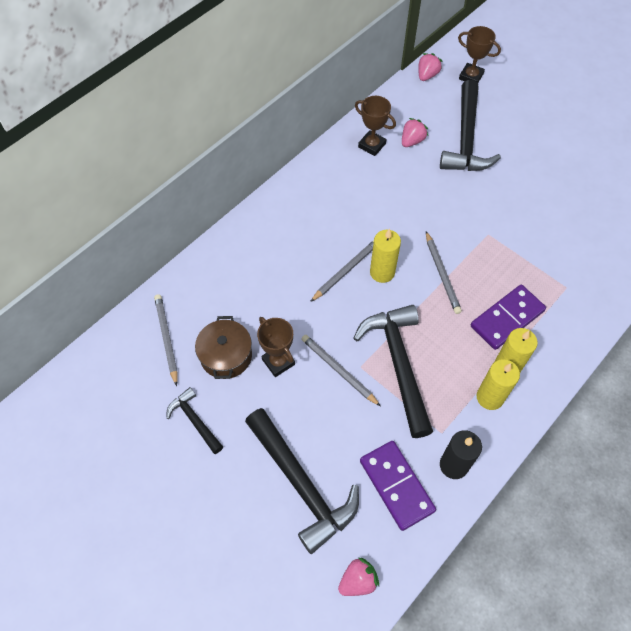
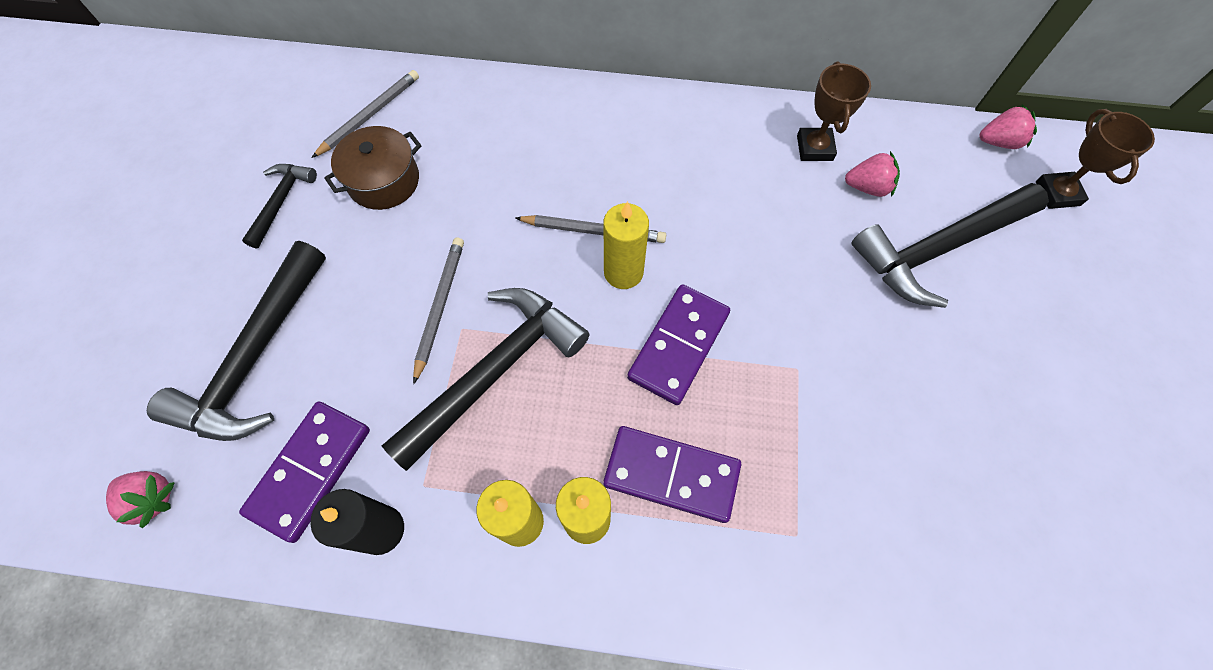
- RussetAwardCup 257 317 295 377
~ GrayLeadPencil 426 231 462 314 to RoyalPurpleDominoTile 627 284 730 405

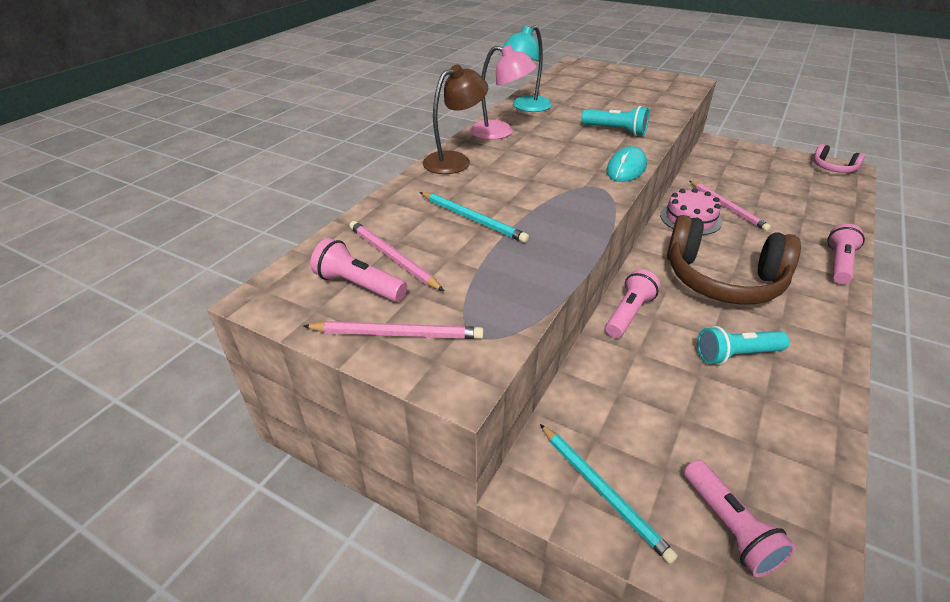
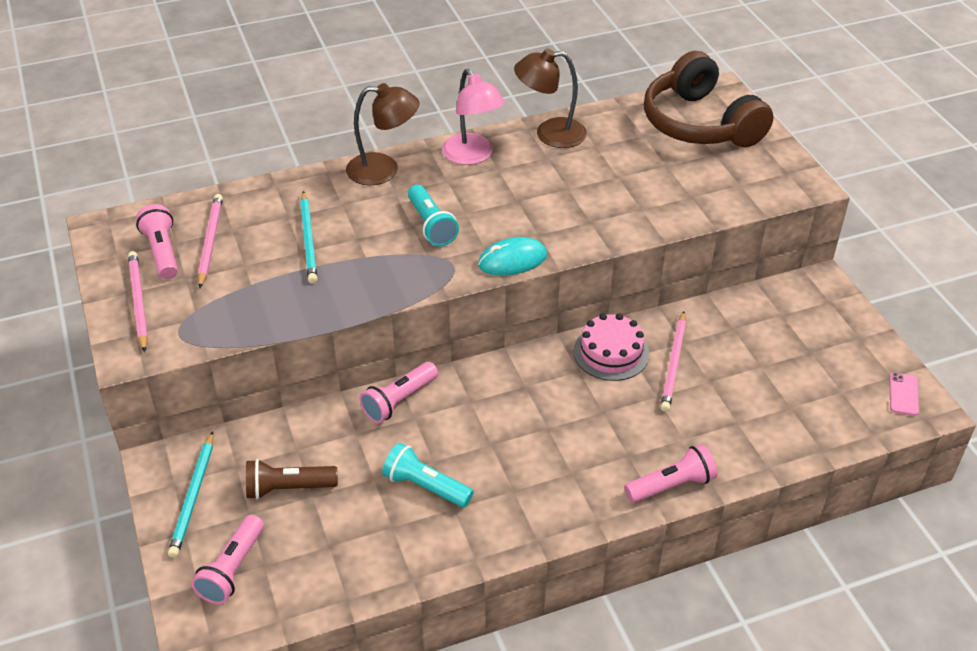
~ RosyLeadPencil 303 321 484 339 = 128 251 148 352 150 degrees counterclockwise
~ TurquoiseDeskLamp 503 25 552 112 to RussetDeskLamp 514 49 587 148
~ TurquoiseFlashlight 581 106 649 136 to 408 185 459 246
~ RosyFlashlight 605 269 660 338 = 360 362 438 423 150 degrees clockwise
~ RussetHeadset 667 215 801 305 to 644 51 774 147
~ RosyHeadset 813 144 865 173 to RosySmartphone 889 372 919 416
+ RussetFlashlight 246 459 338 500

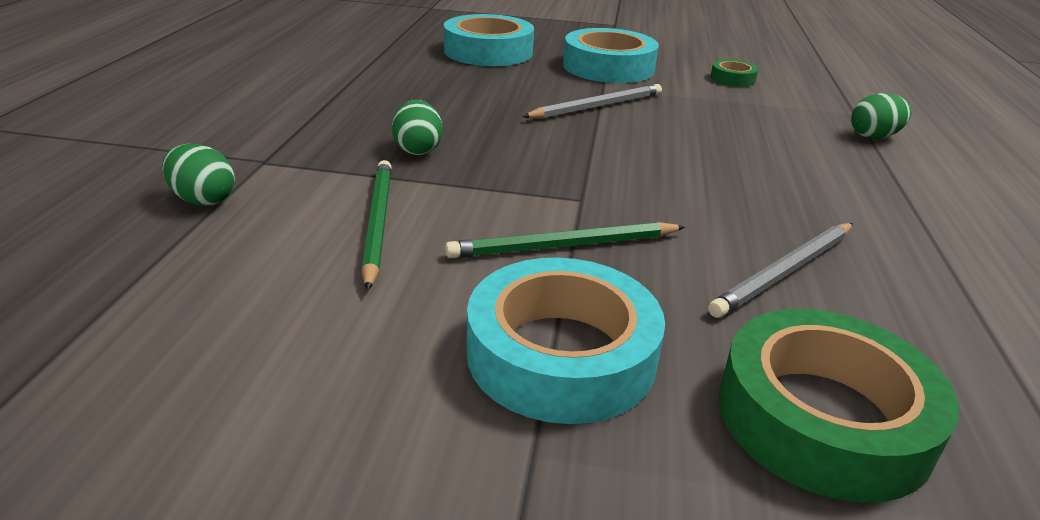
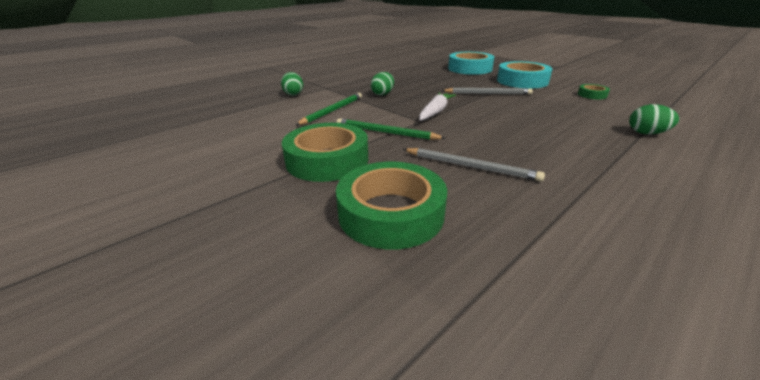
~ TurquoiseRollOfTape 467 258 665 424 to GreenRollOfTape 282 123 368 182
~ GrayLeadPencil 708 223 853 318 = 403 148 545 182 150 degrees counterclockwise
+ SnowWhiteCarrot 419 93 456 121

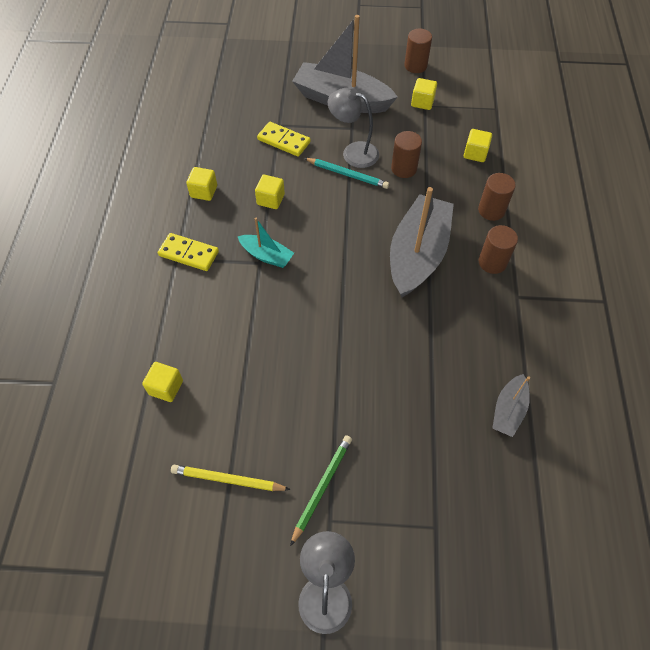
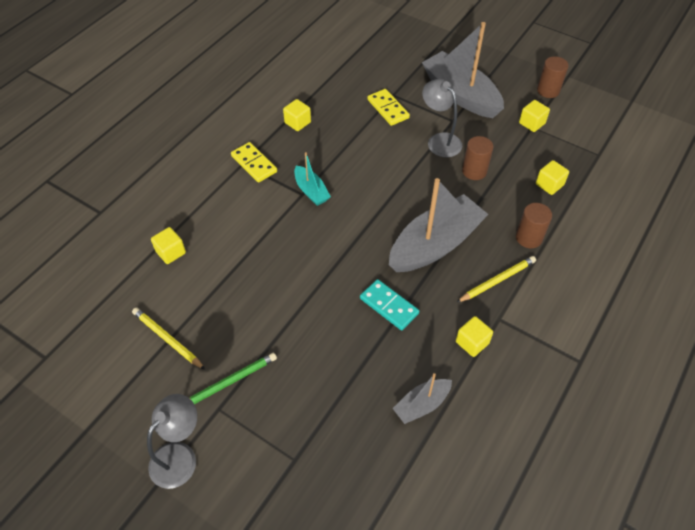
~ YellowCube 255 175 285 209 to 456 316 493 357
- TurquoiseLeadPencil 304 158 389 189
~ RussetCylinderShape 479 225 518 274 to YellowLeadPencil 456 256 536 303
+ TurquoiseDominoTile 360 279 419 330

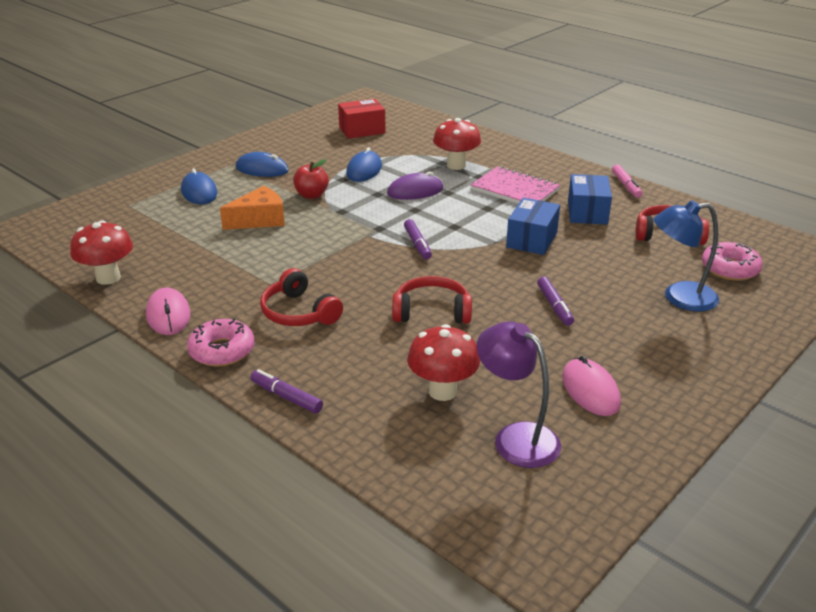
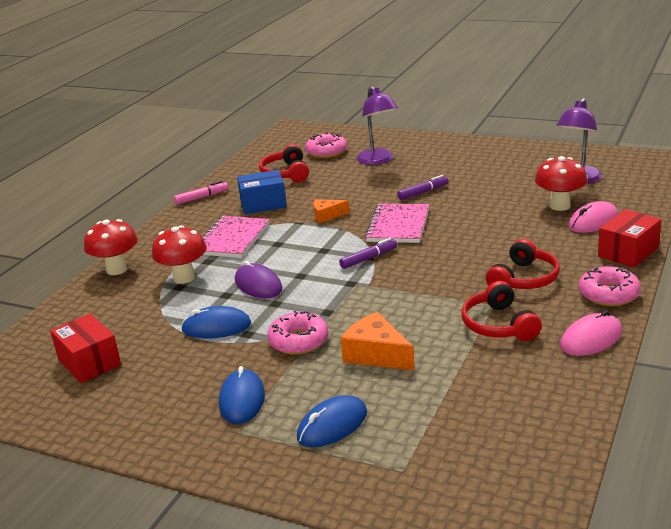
~ RedToadstool 70 220 133 285 to 84 219 138 275
~ RoyalPurpleFeltPen 250 369 323 413 to RedPackage 598 209 661 268
~ RedAppleFruit 293 159 329 199 to RosyDoughnut 267 311 328 355
~ RedHeadset 392 276 472 324 to 462 281 542 341
~ BluePackage 506 198 560 255 to OrangePieceOfCheese 313 199 349 223
~ RosyPcMouse 562 356 621 416 to 568 201 618 233
~ BlueDeskLamp 654 200 719 312 to RoyalPurpleDeskLamp 356 86 398 165
+ RosyExerciseBook 365 204 429 243

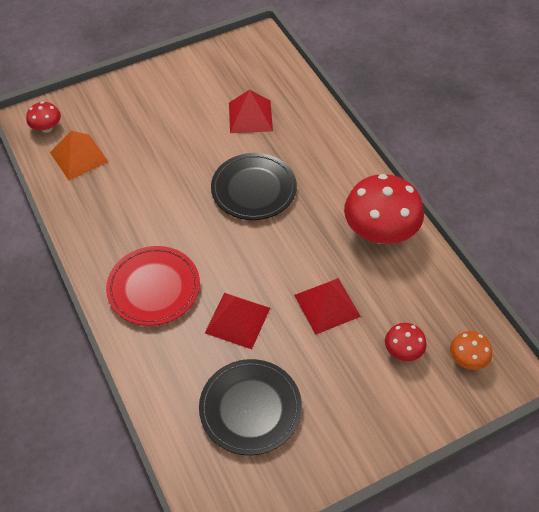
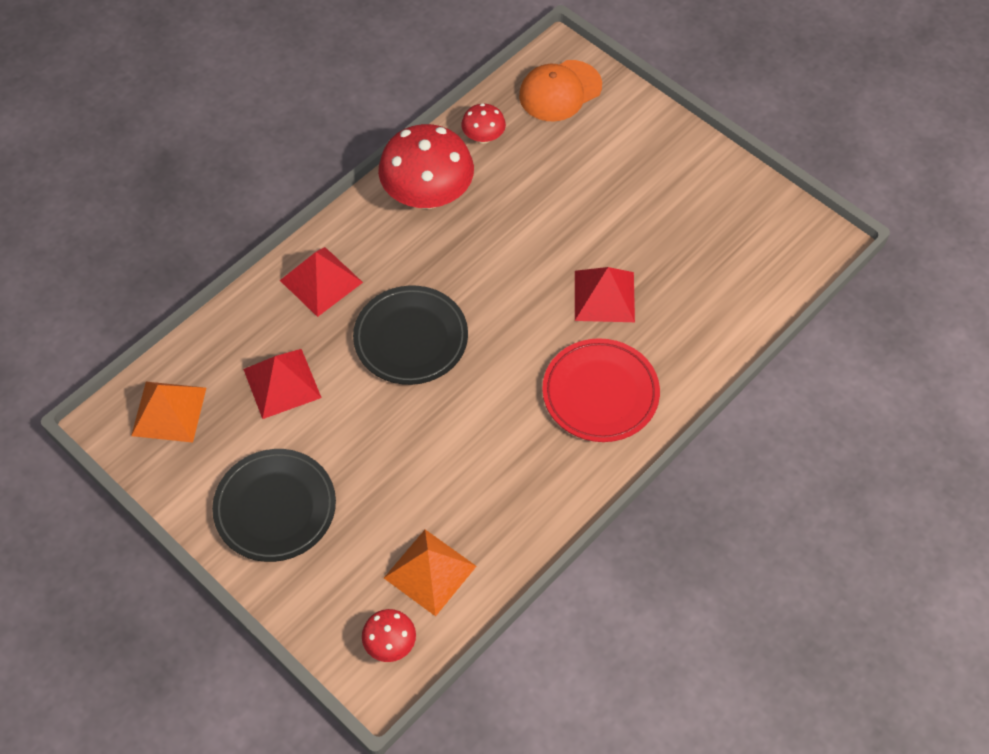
~ BlackFlatDish 199 359 302 455 to 212 449 336 562
~ RedPyramidShape 294 278 361 335 to 280 247 363 317
~ RedToadstool 385 323 427 361 to 461 103 506 144
~ OrangeToadstool 450 331 492 370 to OrangePeakedCap 519 60 602 121
+ OrangePyramidShape 131 382 206 443

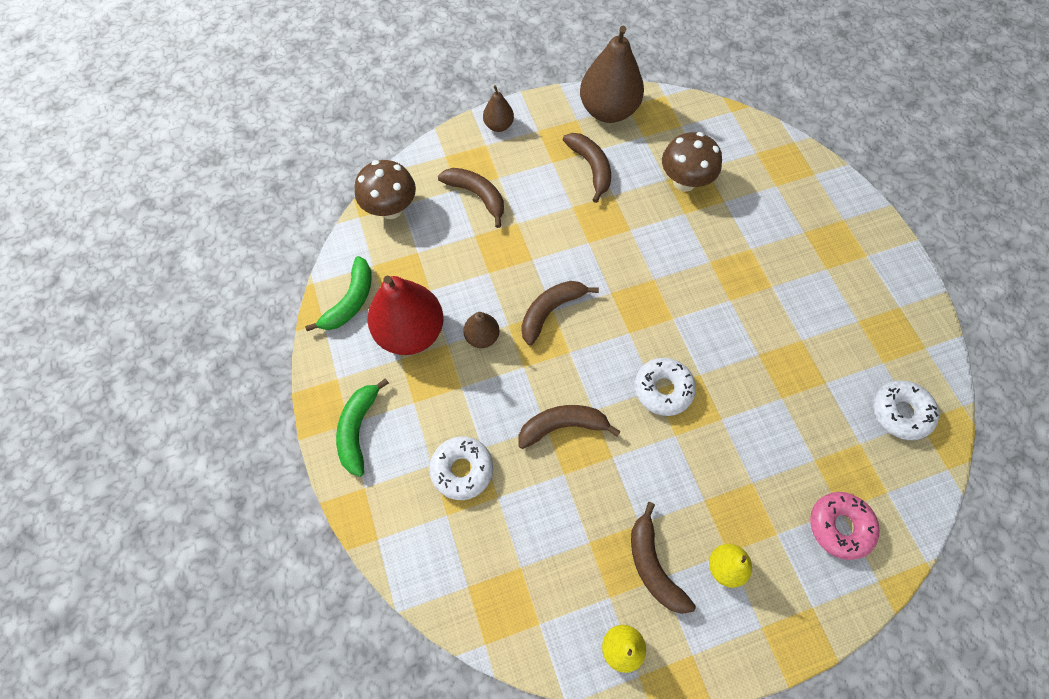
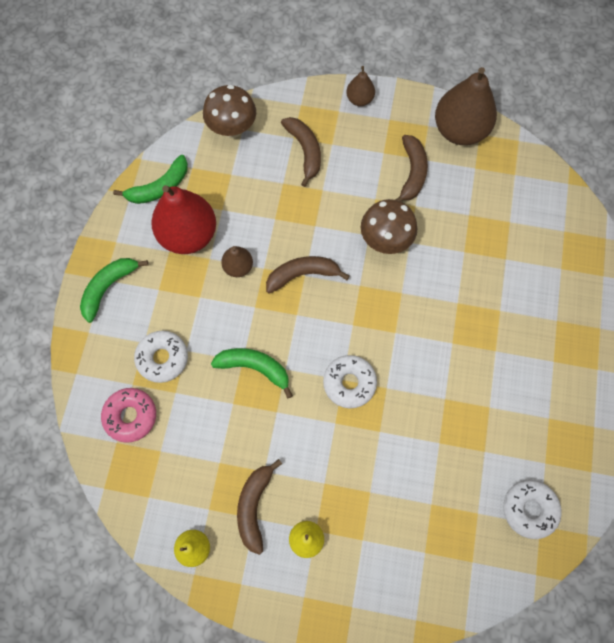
~ RussetBanana 518 405 620 449 to GreenBanana 211 348 293 399
~ RussetToadstool 662 132 722 192 to 361 199 417 254
~ RosyDoughnut 810 492 880 560 to 101 388 156 443

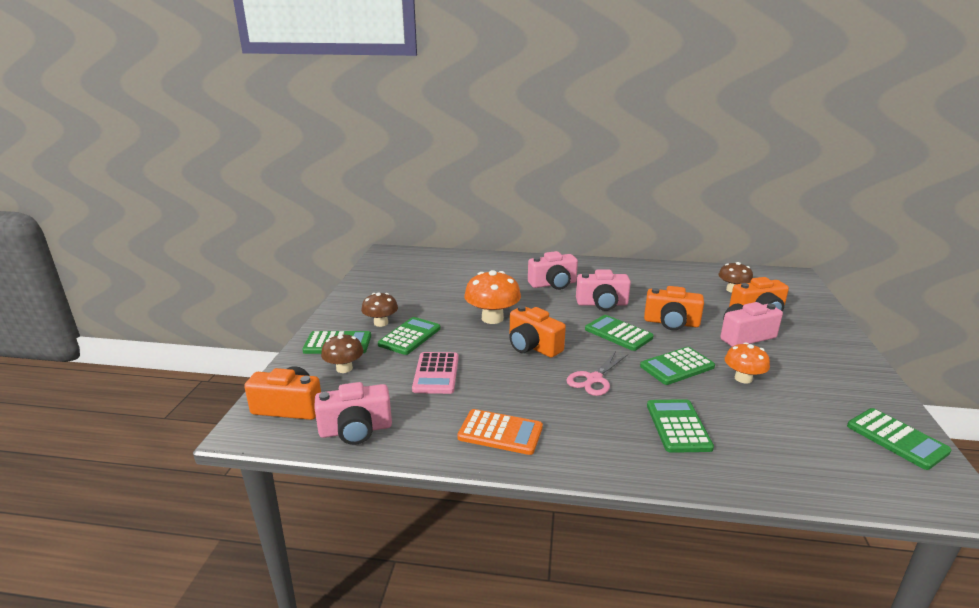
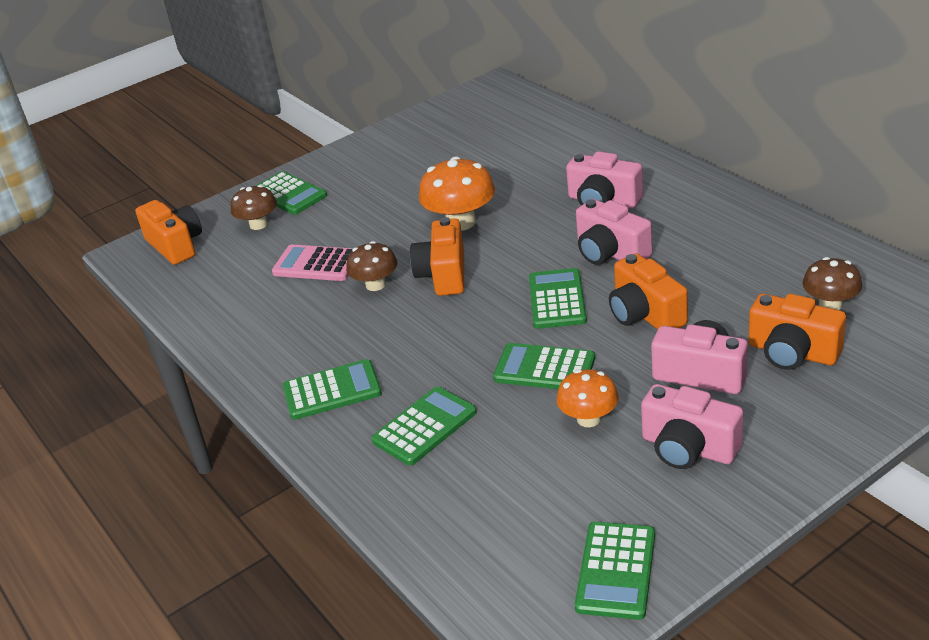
~ RosyCamera 315 382 392 445 to 641 384 743 469
~ RussetToadstool 361 292 398 327 to 346 241 398 291
~ GreenPocketCalculator 378 317 440 355 to 283 359 382 420
~ RosyPocketCalculator 412 352 459 394 = 272 245 353 281 60 degrees clockwise
- OrangePocketCalculator 457 409 543 455
- RosyPairOfScissors 566 351 628 396

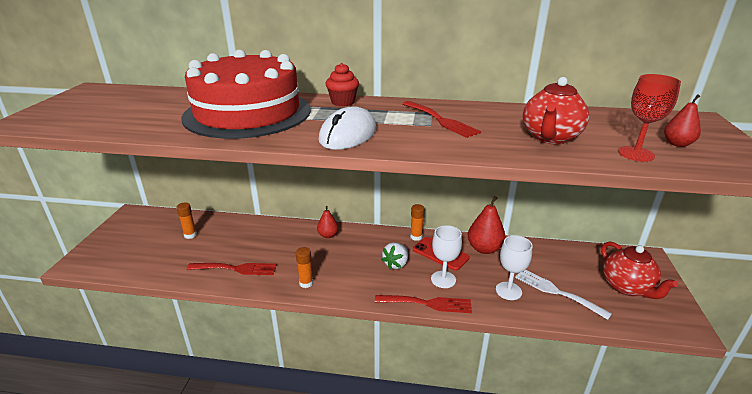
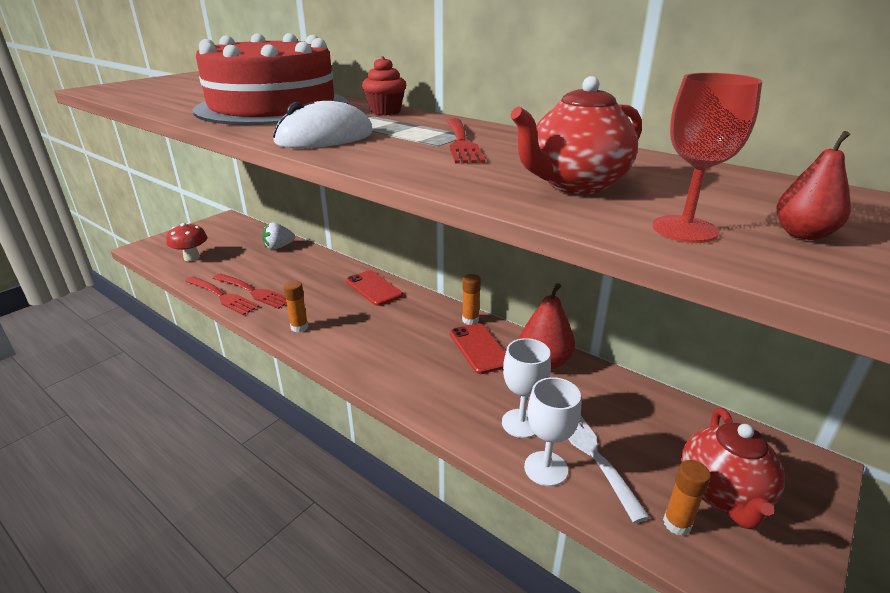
~ OrangeGlueStick 176 202 197 239 to 663 460 711 536
~ RedToyPear 317 206 338 238 to RedSmartphone 346 270 403 306
~ RedTableFork 375 295 472 313 to 185 276 260 315
~ SnowWhiteStrawberry 381 242 408 270 to 262 222 295 250
~ SnowWhiteGoblet 431 225 462 288 to 524 377 581 486
+ RedToadstool 166 223 208 261

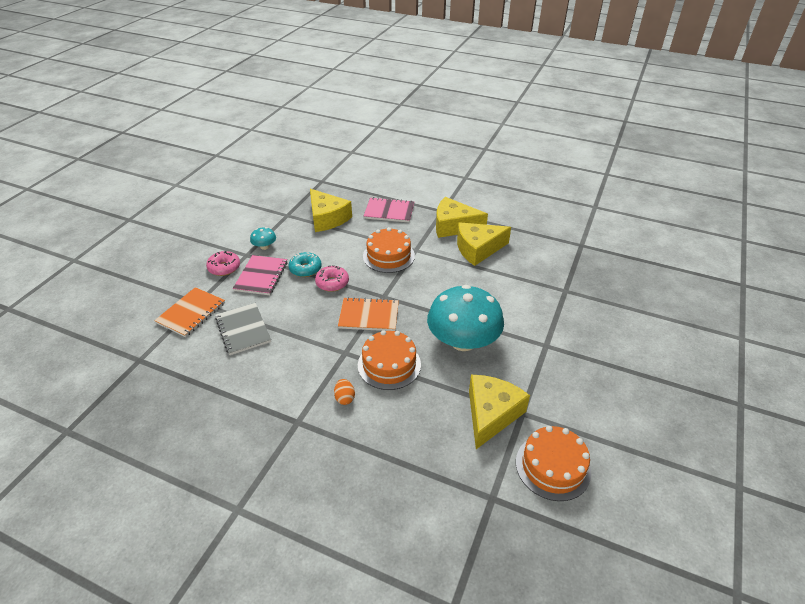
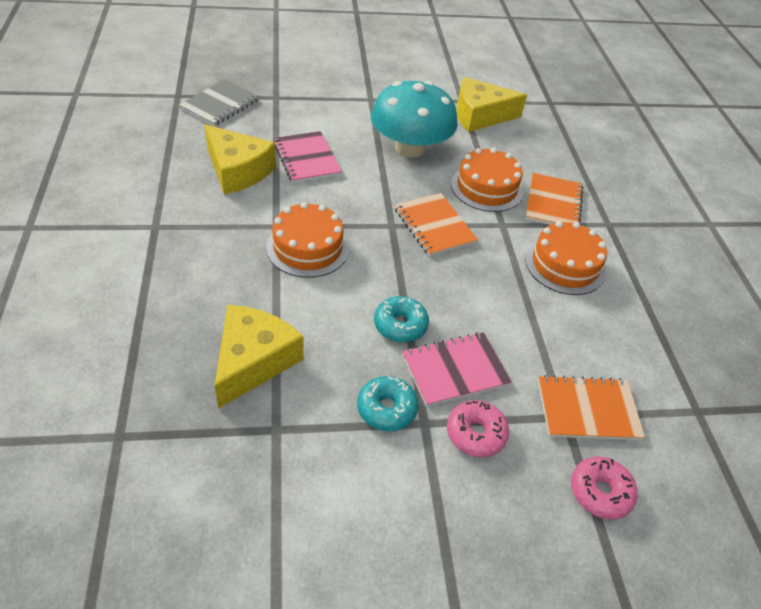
~ GrayExerciseBook 215 303 271 355 to 179 79 259 126
~ TurquoiseToadstool 250 227 276 250 to TurquoiseDoughnut 357 376 419 431
~ RosyDoughnut 315 265 349 292 to 571 457 638 520
~ OrangeToyEgg 334 379 355 405 to OrangeExerciseBook 525 173 583 225
~ RosyExerciseBook 364 197 414 223 to 273 131 342 183
- YellowPieceOfCheese 436 197 488 238
~ OrangeGateau 516 426 591 501 to 525 221 607 295

